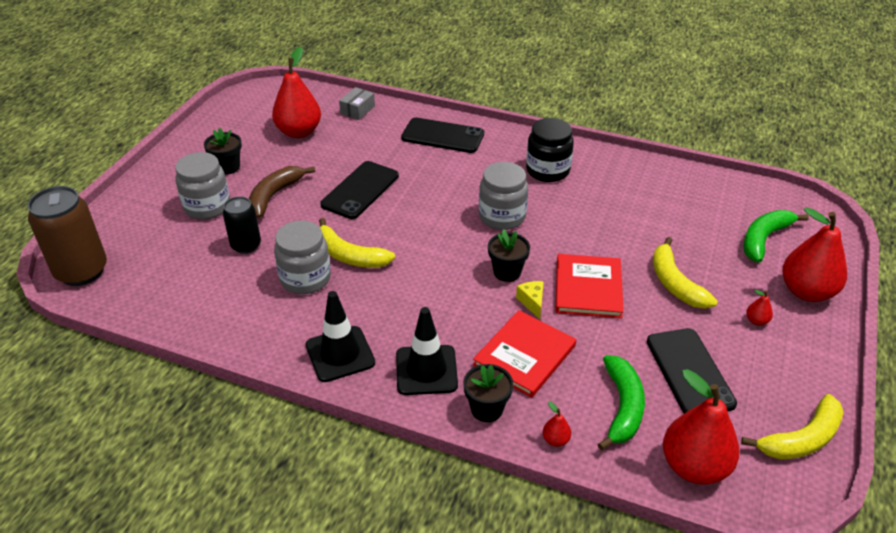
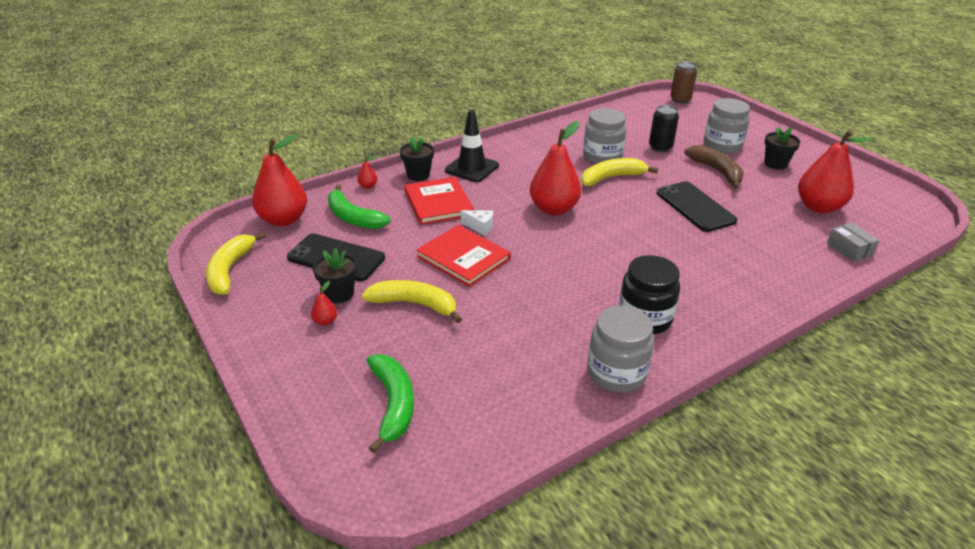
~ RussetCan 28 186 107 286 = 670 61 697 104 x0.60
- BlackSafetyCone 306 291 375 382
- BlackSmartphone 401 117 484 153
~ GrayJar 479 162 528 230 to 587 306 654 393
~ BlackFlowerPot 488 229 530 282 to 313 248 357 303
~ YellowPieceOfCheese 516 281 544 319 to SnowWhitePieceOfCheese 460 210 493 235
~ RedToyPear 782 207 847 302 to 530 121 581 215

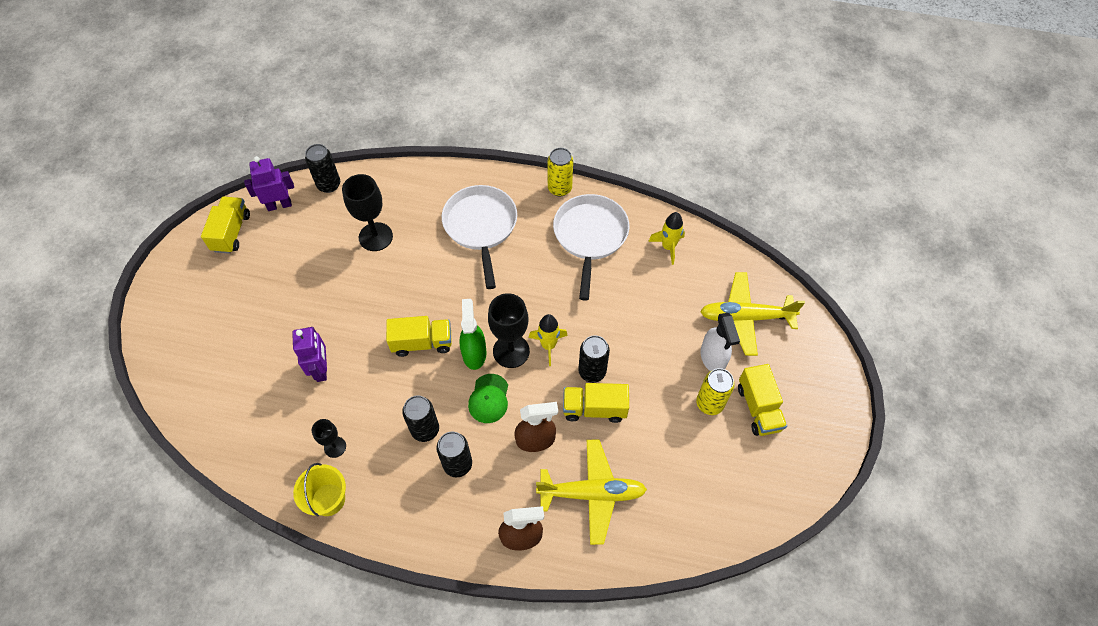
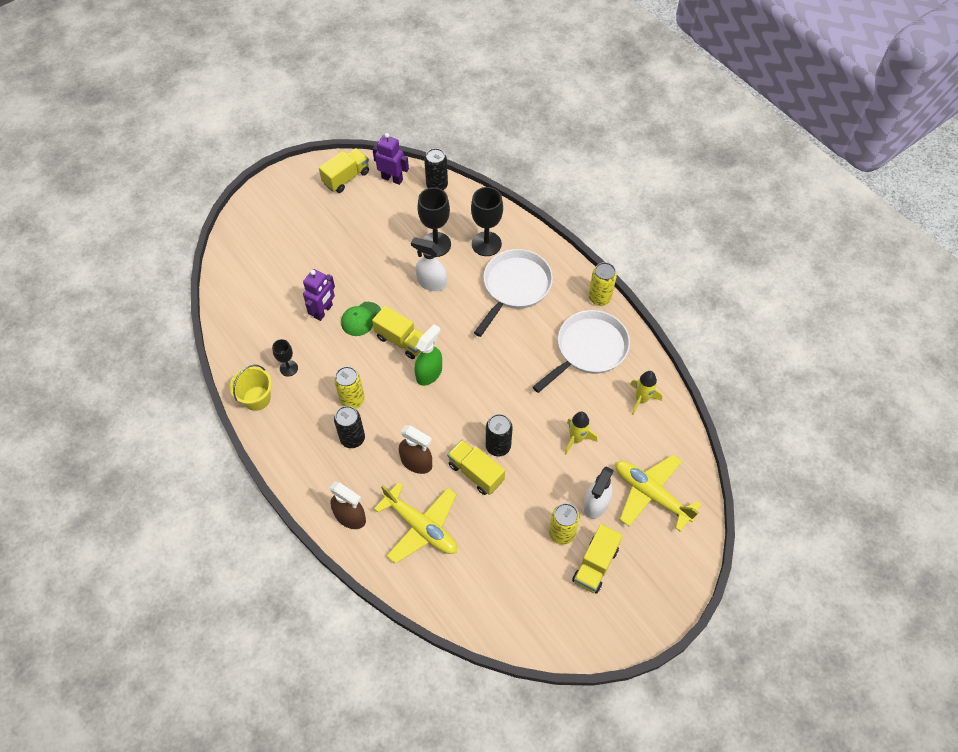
~ BlackCan 402 395 439 442 to YellowCan 334 366 365 409
~ GreenPeakedCap 468 374 508 423 to 341 302 381 336
~ BlackGoblet 488 293 530 368 to 471 187 503 256
~ YellowRocket 528 314 568 366 to 565 412 597 454
+ SnowWhiteSprayer 411 237 447 291

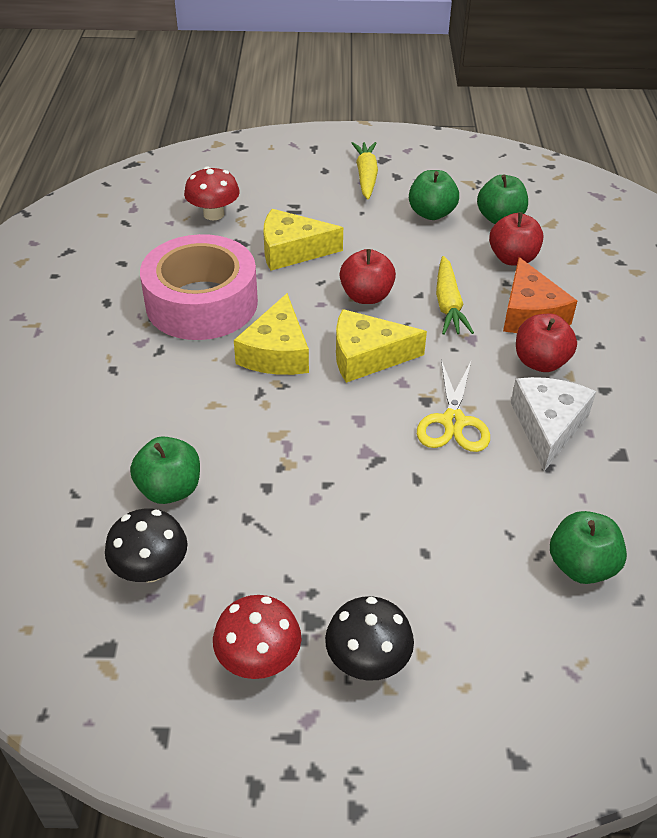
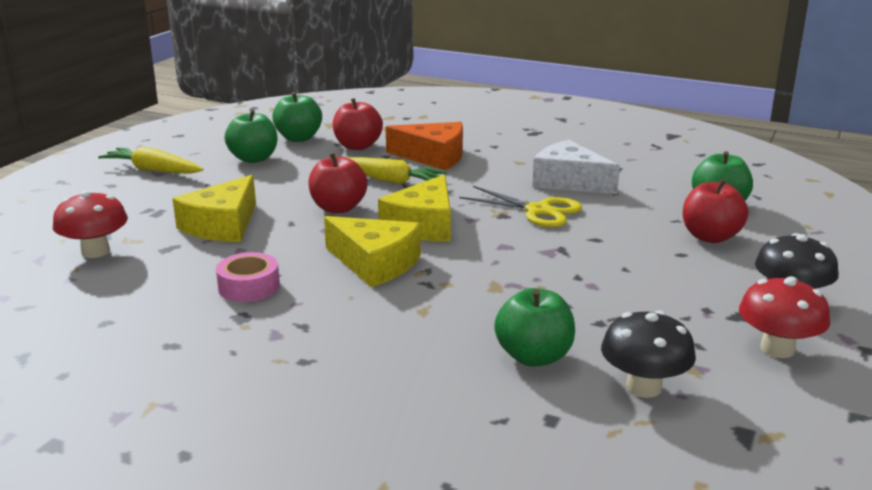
~ RosyRollOfTape 140 234 258 340 = 216 252 280 302 x0.44
~ RedAppleFruit 516 314 577 372 to 683 179 748 243

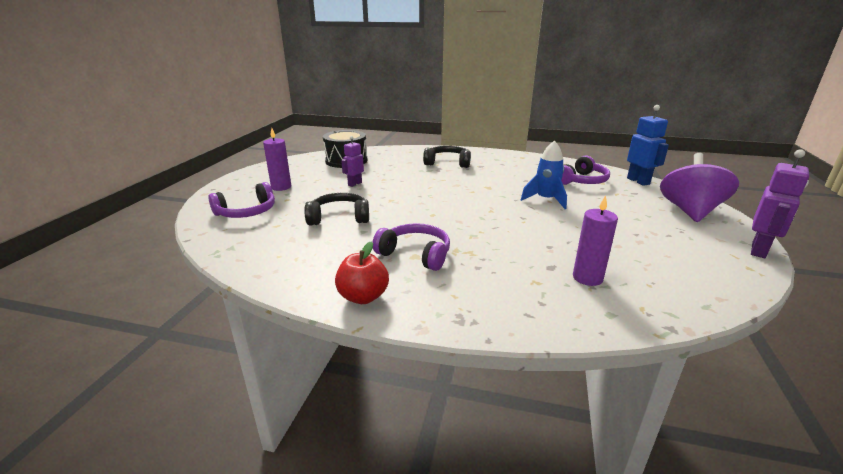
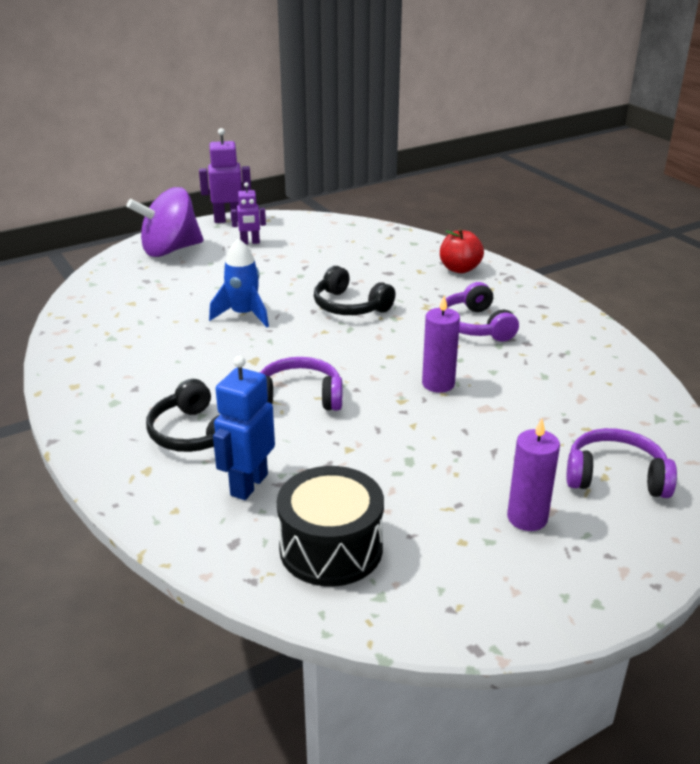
~ BlackHeadset 305 193 369 225 to 314 266 396 315
~ RedAppleFruit 335 241 389 304 to 440 228 484 273
~ RoyalPurpleToyRobot 341 136 364 187 to 231 182 266 244
~ RoyalPurpleHeadset 561 156 610 185 to 260 357 342 411
~ RoyalPurpleWaxCandle 573 195 618 286 to 422 295 460 393
~ BlueToyRobot 627 105 669 186 to 213 356 275 500

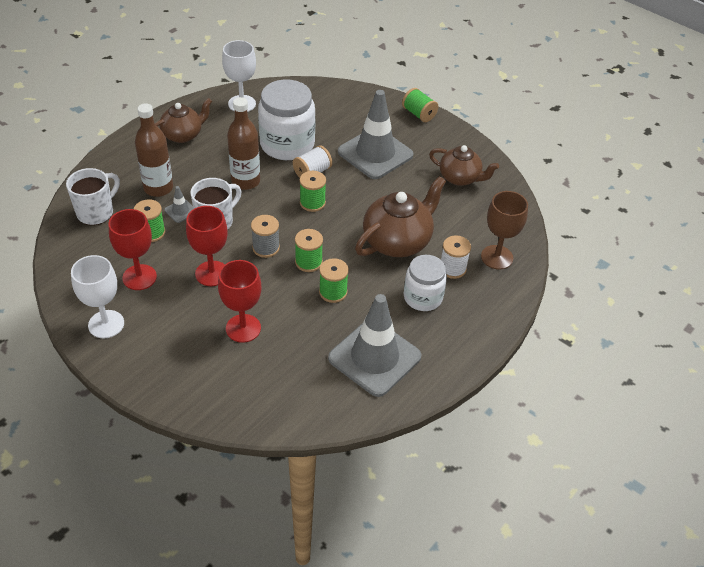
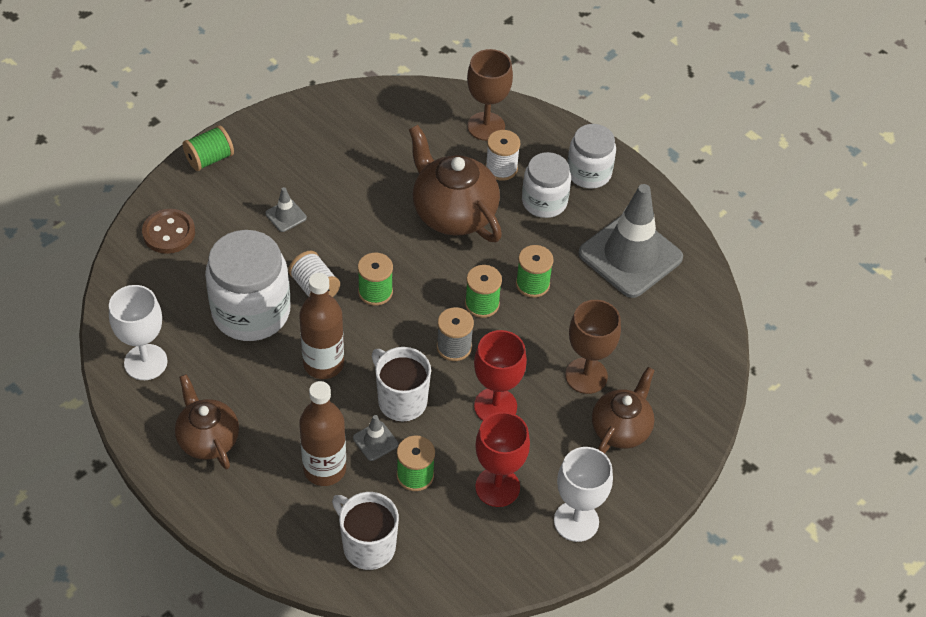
~ RedGoblet 218 260 262 343 to RussetGoblet 565 300 621 394
~ GraySafetyCone 338 90 414 179 = 265 187 307 232 x0.40
~ RussetChinaTeapot 429 145 499 186 to 592 367 655 454
+ RussetShirtButton 142 209 195 254
+ SnowWhiteJar 567 124 616 189

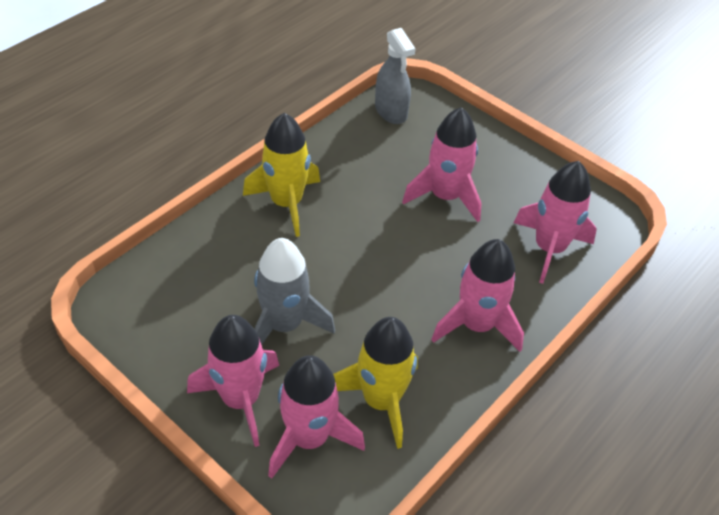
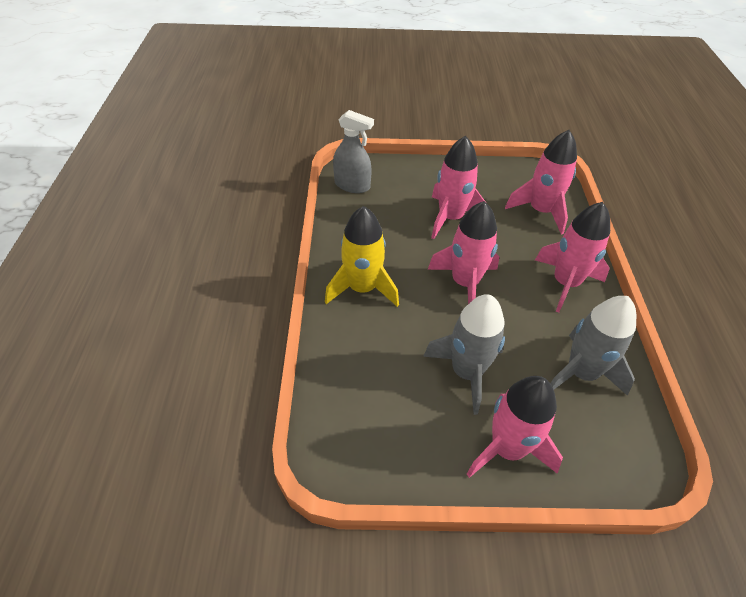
~ RosyRocket 268 355 365 479 to 428 201 500 304
~ YellowRocket 333 317 418 449 to GrayRocket 551 296 636 396

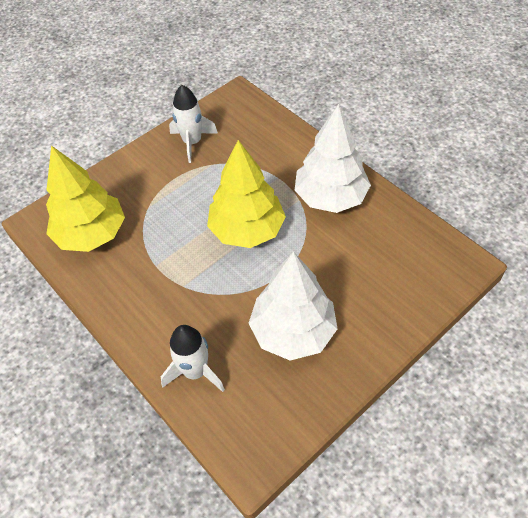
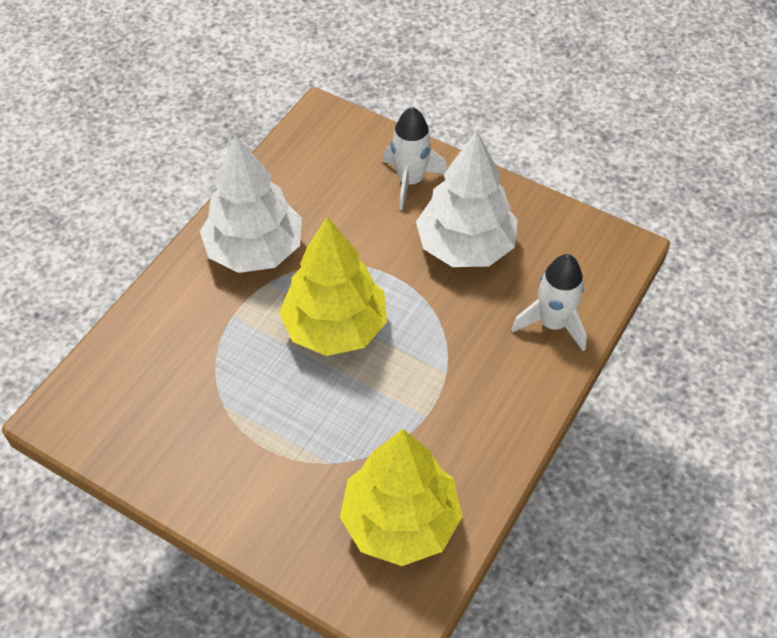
~ SnowWhiteRocket 169 85 218 163 to 382 107 447 210

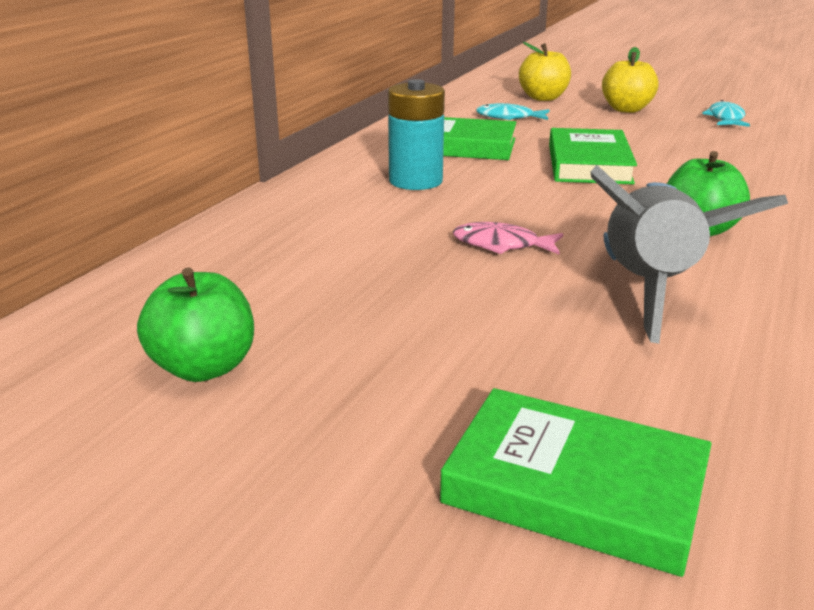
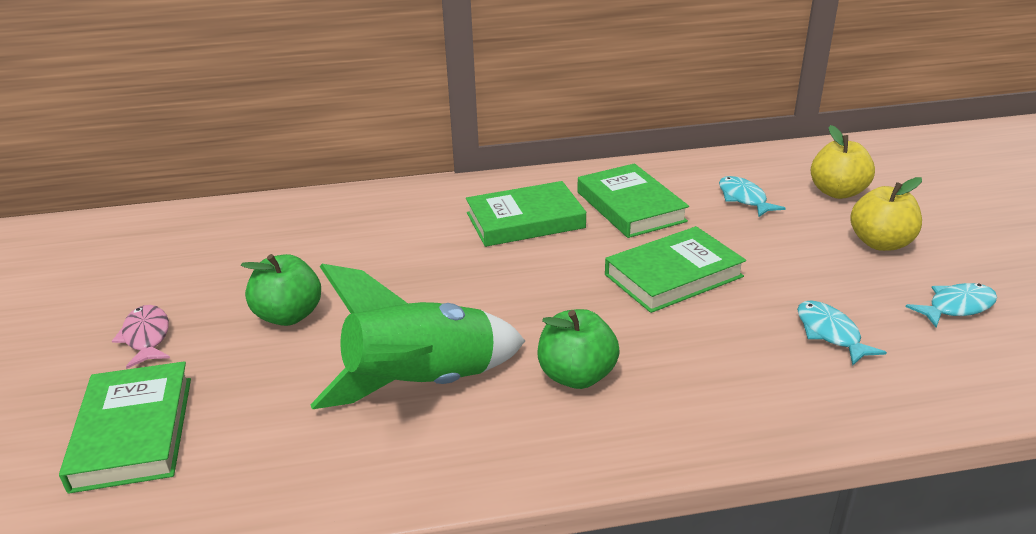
~ GreenAppleFruit 137 267 254 382 to 241 254 321 326
~ TurquoiseBattery 388 79 445 190 to GreenHardcover 466 181 586 247
~ RosyFish 453 222 563 254 to 112 305 170 369
~ GrayRocket 591 165 788 344 to GreenRocket 310 264 525 409
+ TurquoiseFish 797 300 887 366

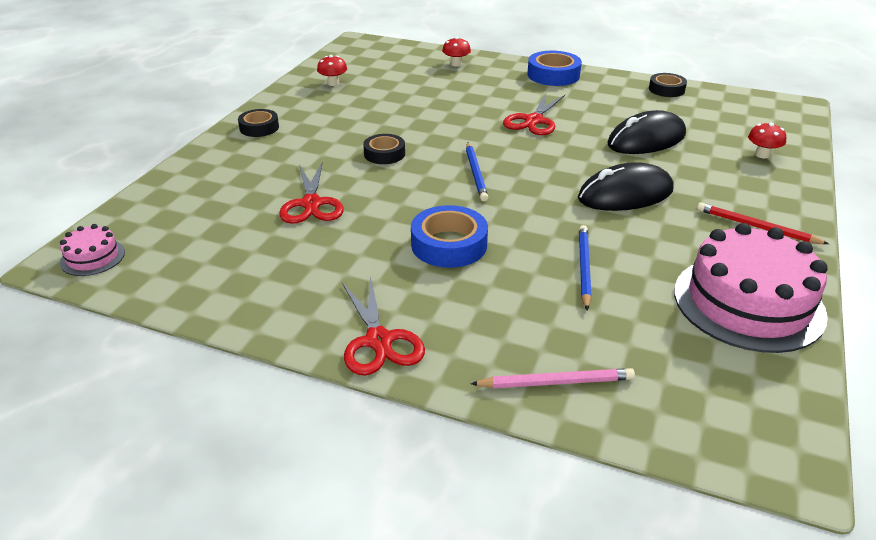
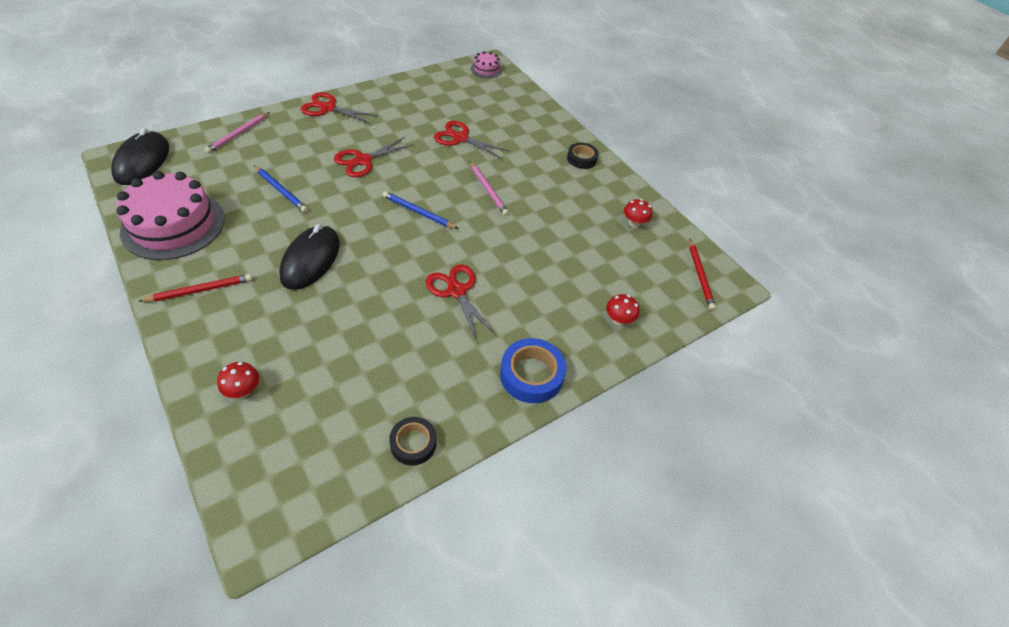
~ BlackRollOfTape 363 134 405 164 to RosyLeadPencil 470 161 509 216
~ BlueRollOfTape 411 205 488 268 to RedPairOfScissors 334 137 414 177
~ BlackPcMouse 608 110 686 154 to 111 128 169 185
+ RedLeadPencil 689 239 716 310

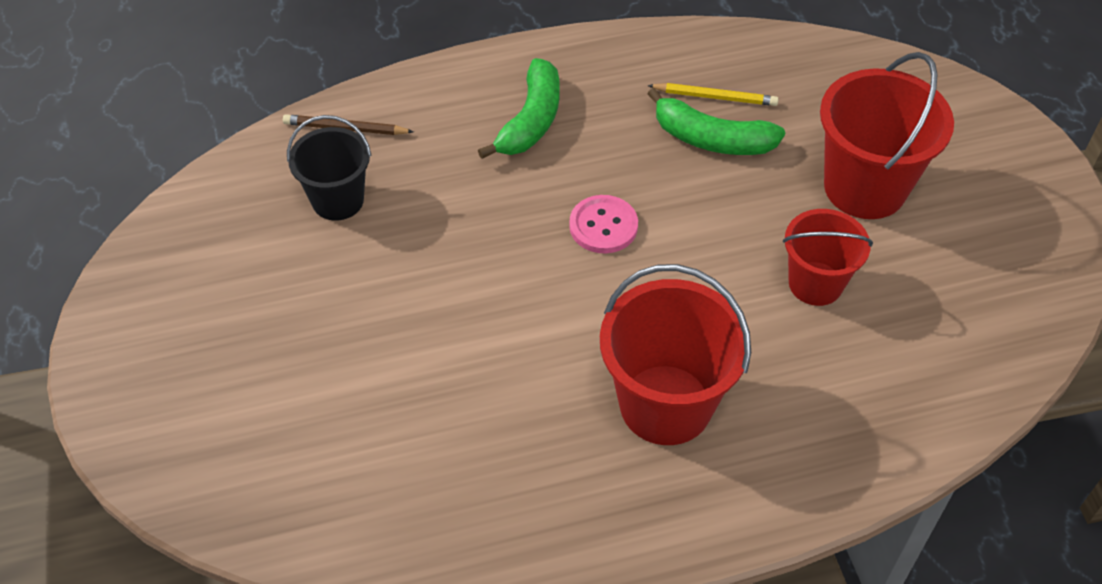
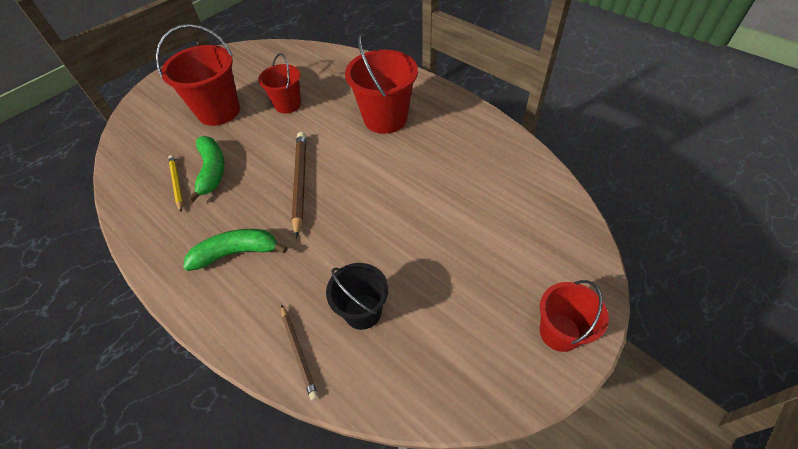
~ RosyShirtButton 569 195 638 253 to RussetLeadPencil 291 132 306 239
+ RedBucket 540 280 609 352

